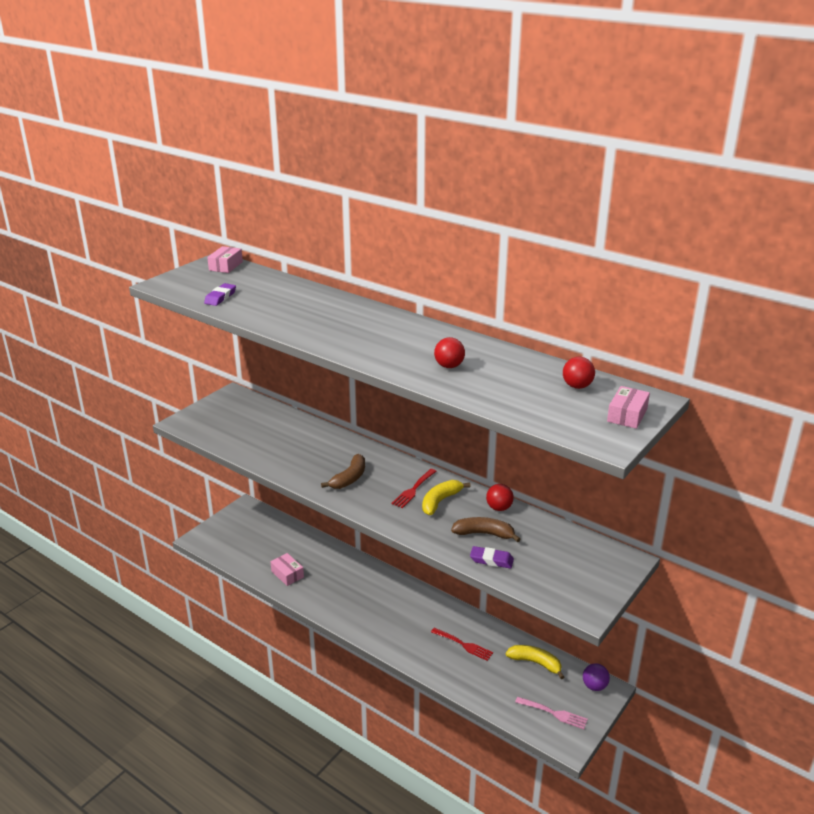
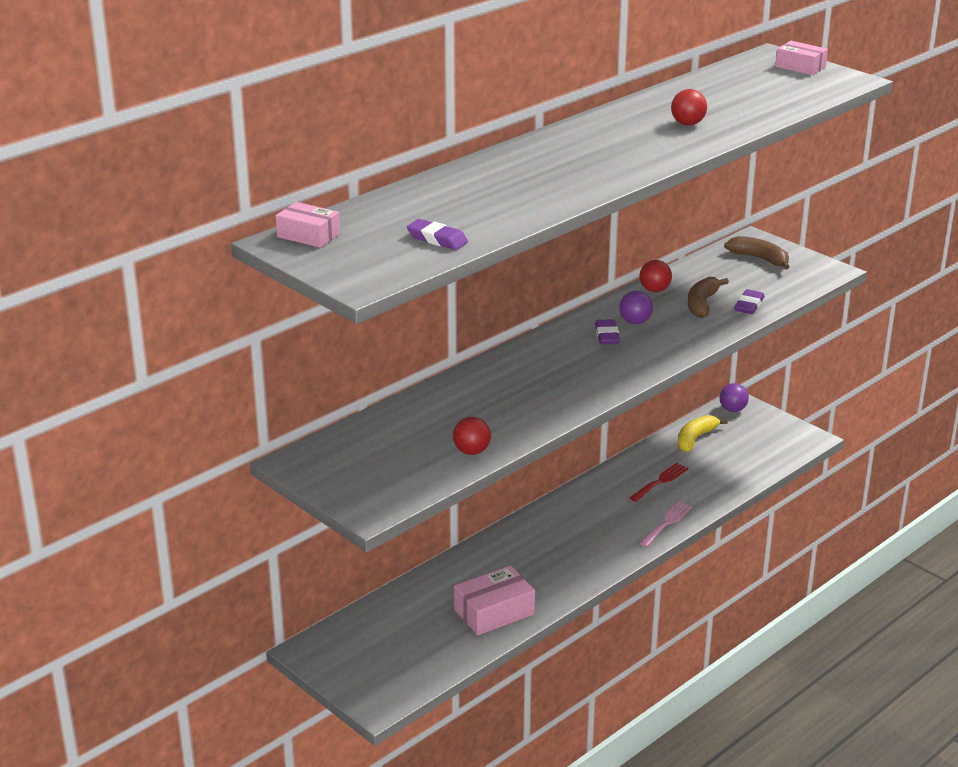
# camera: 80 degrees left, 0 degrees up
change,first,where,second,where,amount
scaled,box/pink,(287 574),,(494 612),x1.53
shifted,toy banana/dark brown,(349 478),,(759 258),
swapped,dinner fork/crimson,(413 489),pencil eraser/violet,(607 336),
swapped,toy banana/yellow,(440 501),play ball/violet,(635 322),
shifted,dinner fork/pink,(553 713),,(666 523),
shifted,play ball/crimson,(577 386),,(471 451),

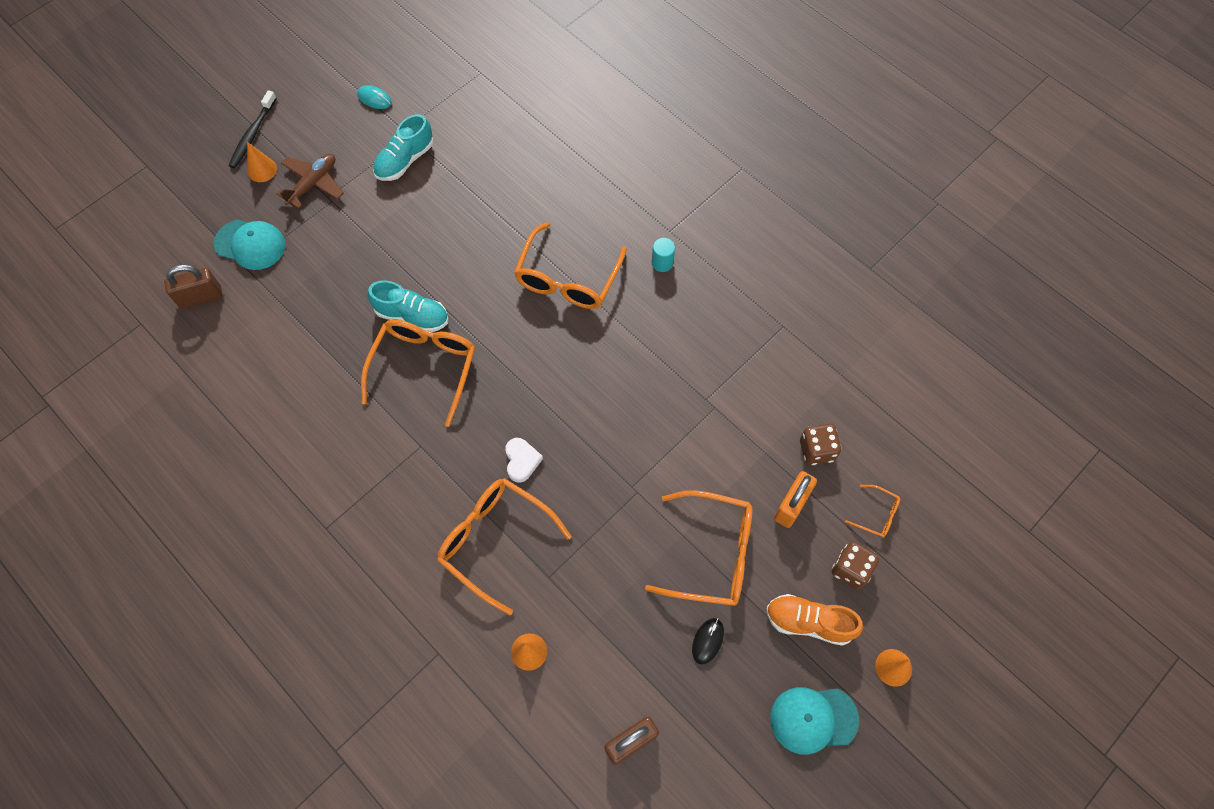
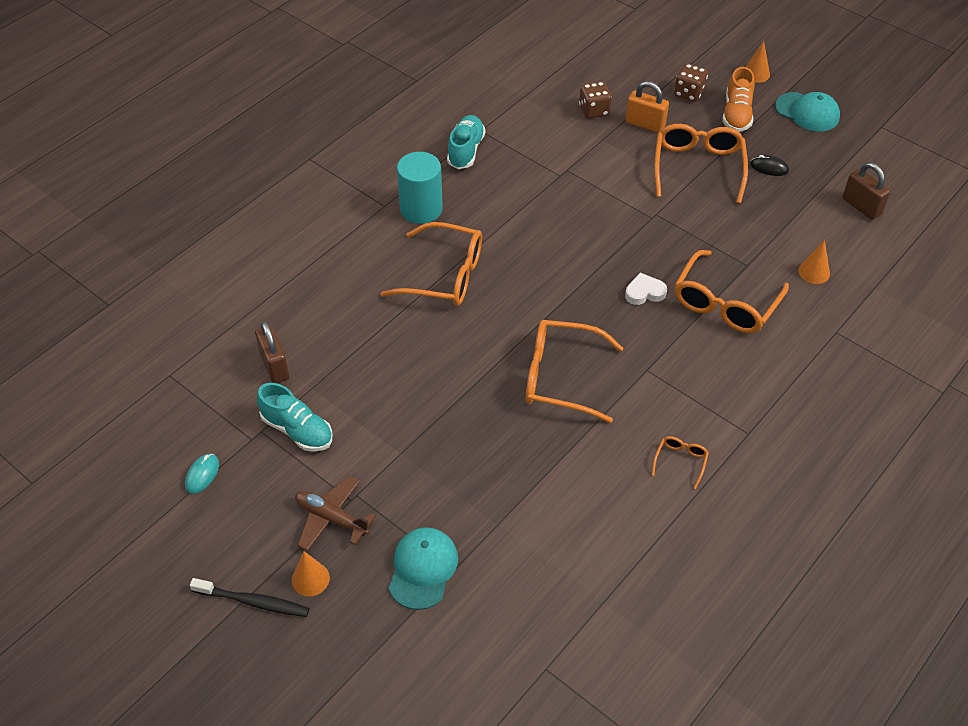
# camera: 95 degrees left, 15 degrees down
change,first,where,second,where,amount
shifted,small lock/dark brown,(200 297),,(275 366),
shifted,lace-up shoe/teal,(412 316),,(466 150),
scaled,cylinder/teal,(662 263),,(421 209),x2.01
rotated,baseball cap/teal,(813 719),,(807 112),45 degrees counterclockwise
shifted,spectacles/bright orange,(877 514),,(680 461),

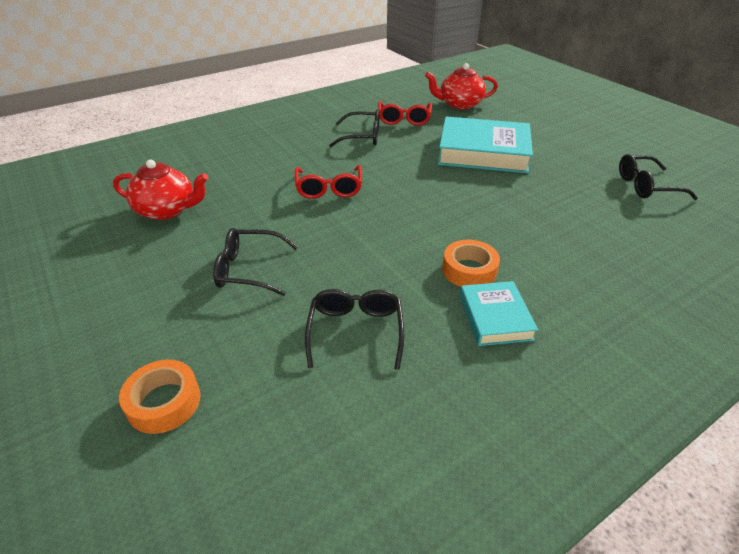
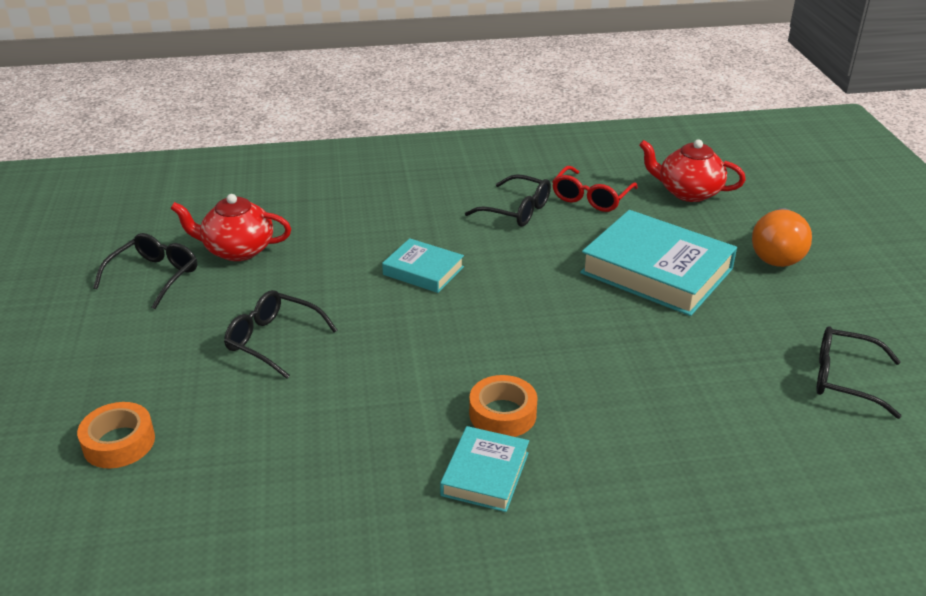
# camera: 25 degrees right, 5 degrees down
change,first,where,second,where,amount
rotated,tea pot/crimson,(167 210),,(237 250),150 degrees clockwise
swapped,spectacles/crimson,(329 189),hardback/teal,(423 271),
shifted,spectacles/ebony,(355 331),,(155 276),
new,,,lightbulb/bright orange,(777 253),

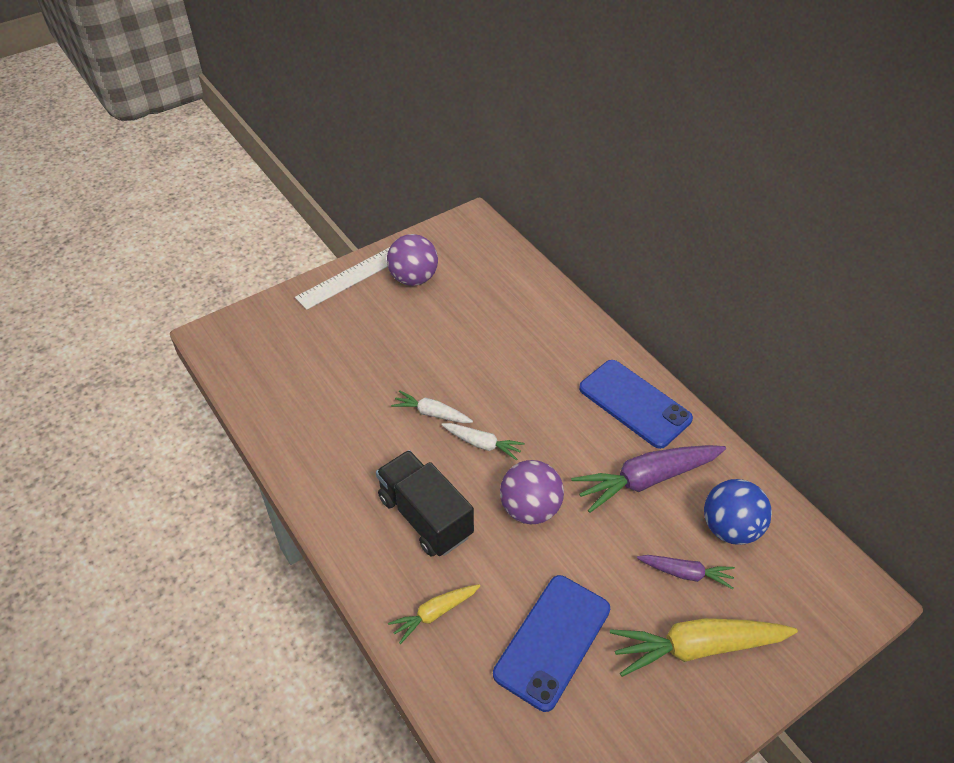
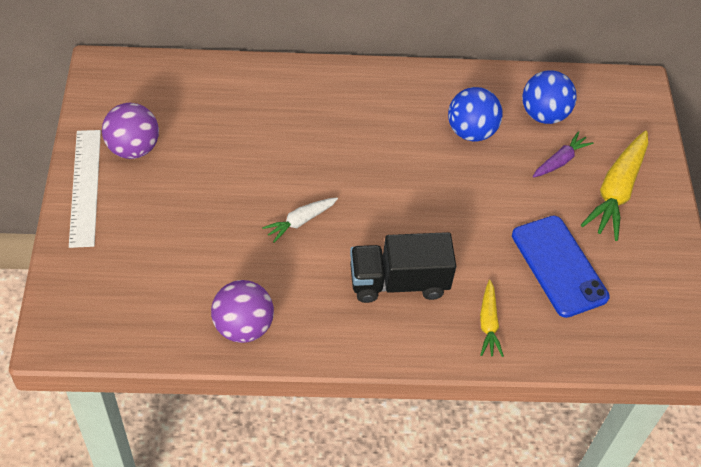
# camera: 60 degrees left, 5 degrees up
change,first,where,second,where,amount
gone,toy carrot/white,(482 444),,,
shifted,play ball/violet,(530 508),,(243 326),
swapped,toy carrot/violet,(646 480),play ball/cobalt,(471 131),
gone,mobile phone/cobalt,(634 404),,,

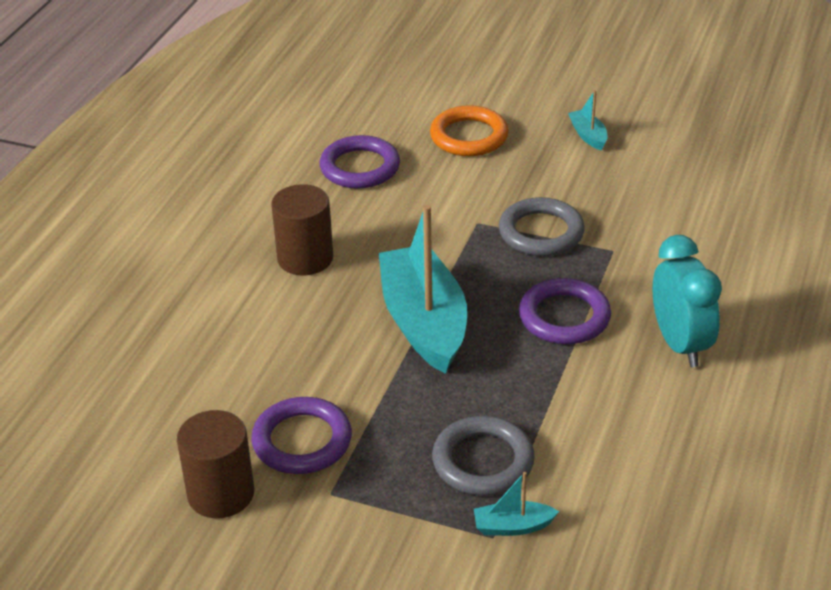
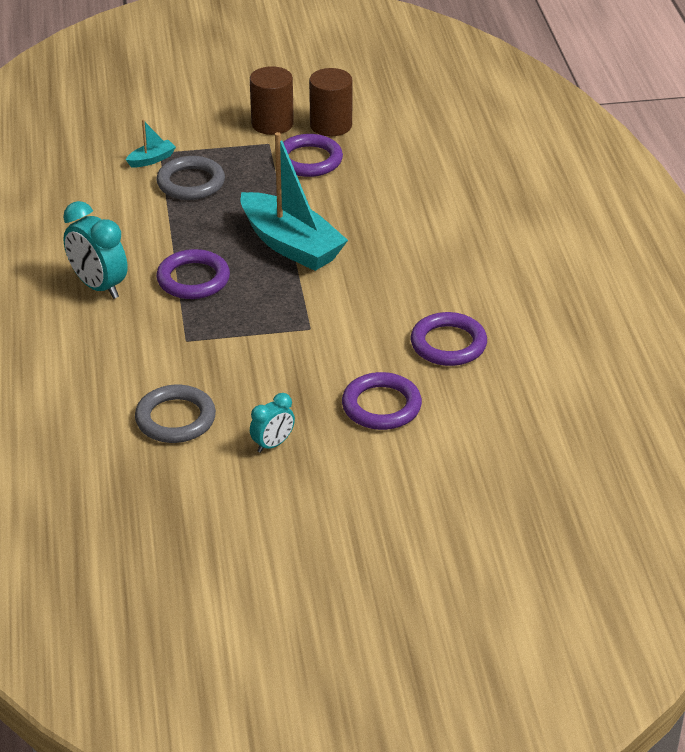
# camera: 150 degrees right, 0 degrees up
change,first,where,second,where,amount
shifted,cylinder/dark brown,(305 258),,(272 123),
repainted,ring/bright orange,(469 136),ring/violet,(381 406),
shifted,ring/gray,(541 232),,(175 419),
swapped,toy boat/teal,(588 135),bedside clock/teal,(273 444),

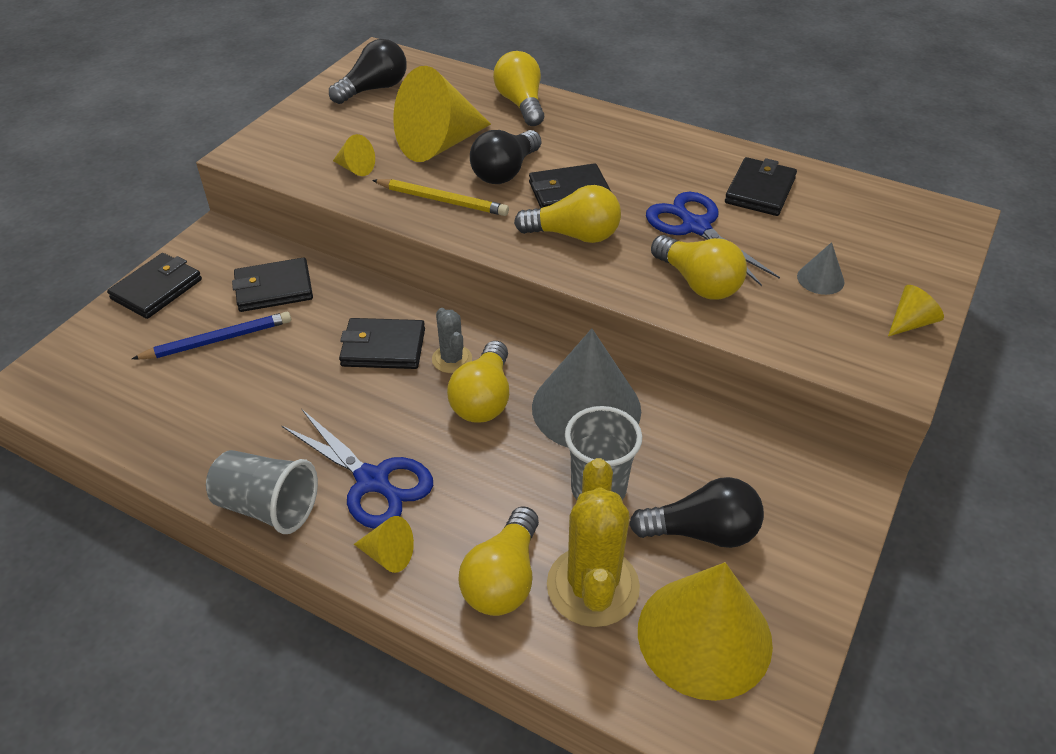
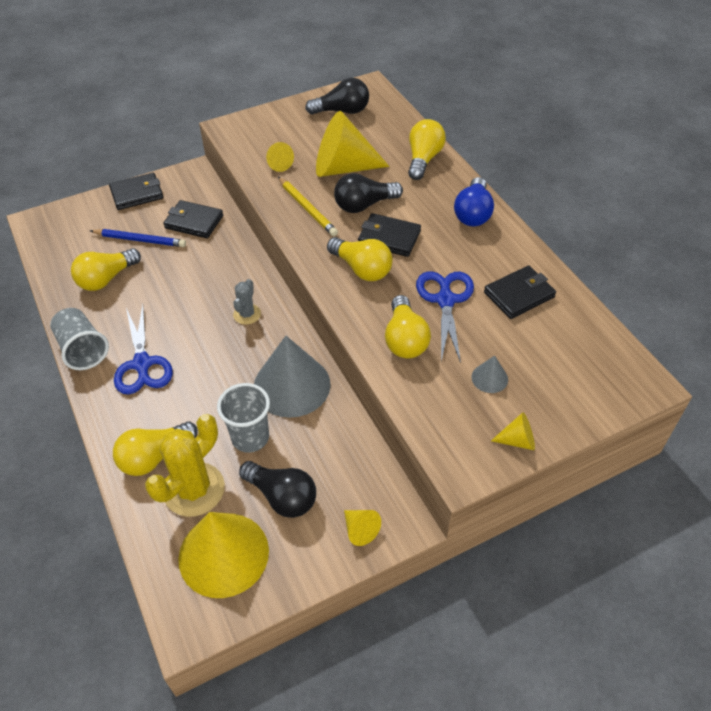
# camera: 35 degrees right, 5 degrees up
change,first,where,second,where,amount
gone,billfold/ebony,(383 347),,,
shifted,cone/yellow,(388 554),,(360 530),
shifted,lightbulb/yellow,(483 398),,(106 279),
new,,,lightbulb/cobalt,(473 213),

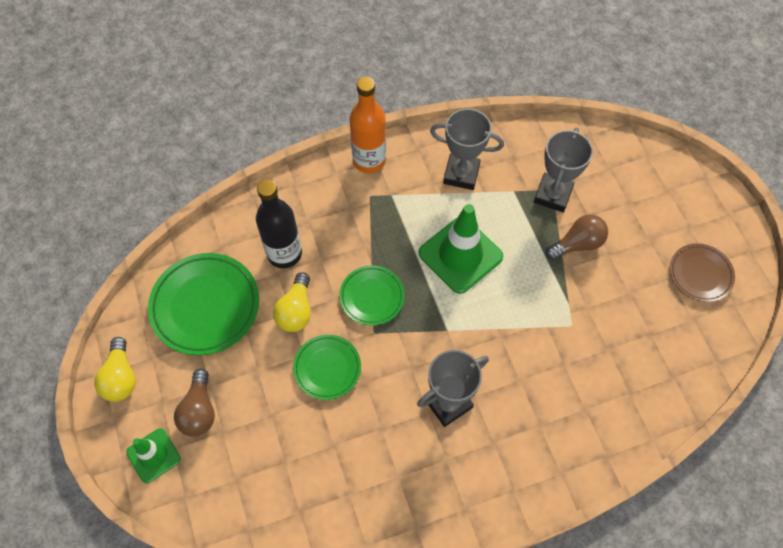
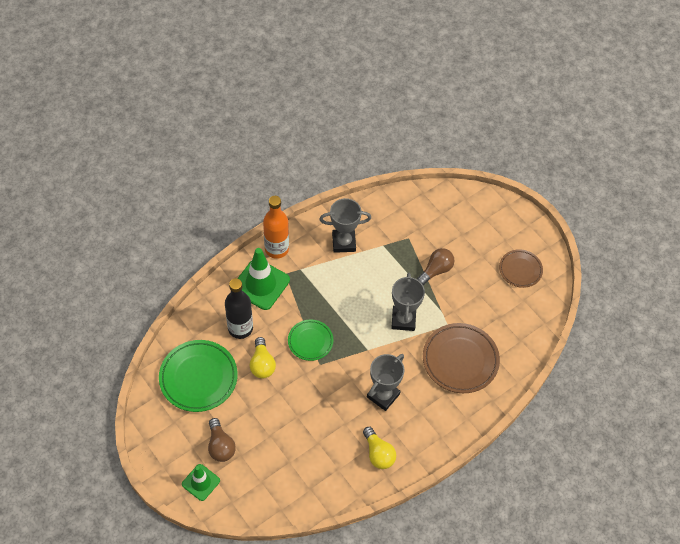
# camera: 20 degrees left, 5 degrees down
change,first,where,second,where,amount
shifted,lightbulb/yellow,(121 377),,(378 453),
gone,plate/green,(327 368),,,
shifted,safety cone/green,(460 255),,(260 284),
shifted,trophy/gray,(552 195),,(403 320),
new,,,plate/dark brown,(460 360),

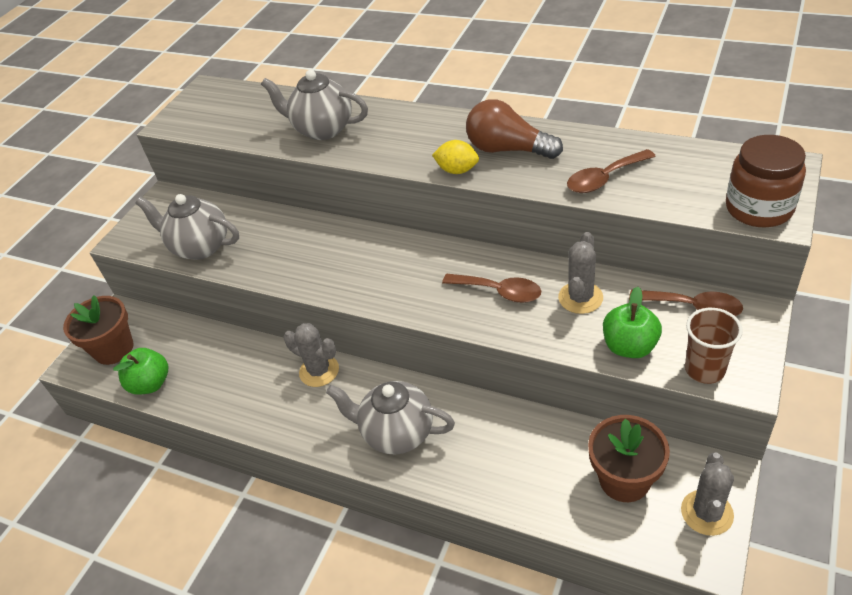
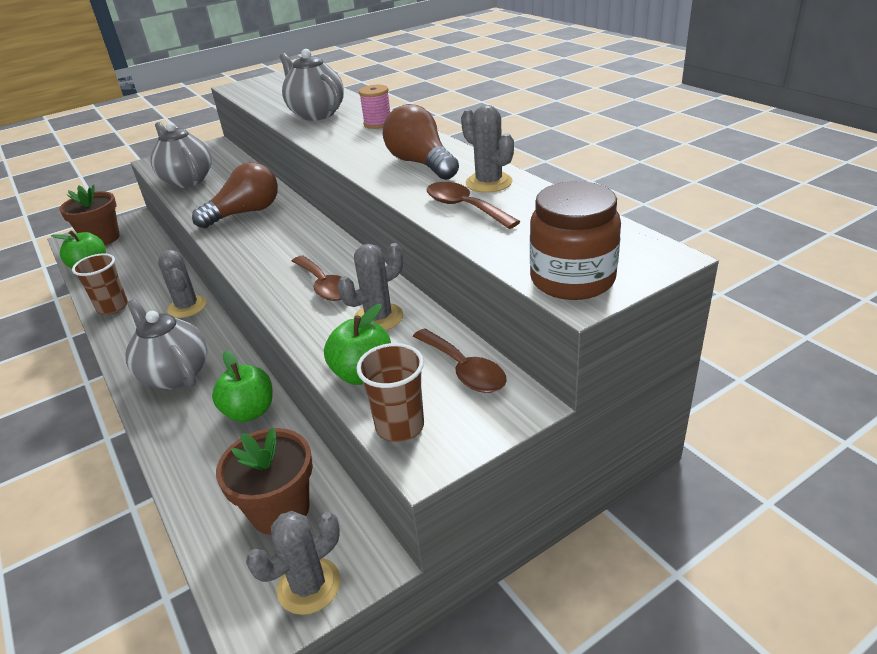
# camera: 30 degrees right, 10 degrees down
change,first,where,second,where,amount
gone,citrus fruit/yellow,(457 170),,,
rotated,spoon/dark brown,(604 178),,(464 207),45 degrees clockwise
new,,,tumbler/dark brown,(112 307),
new,,,lightbulb/dark brown,(245 213),
new,,,toy apple/green,(250 411),
new,,,reel of thread/pink,(378 124),
new,,,prickly plant/gray,(489 183),

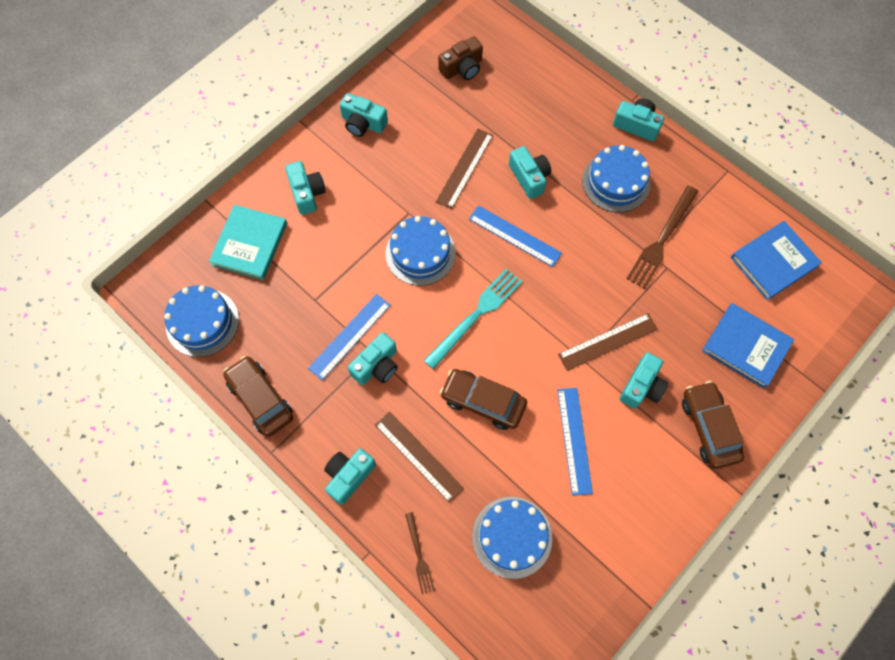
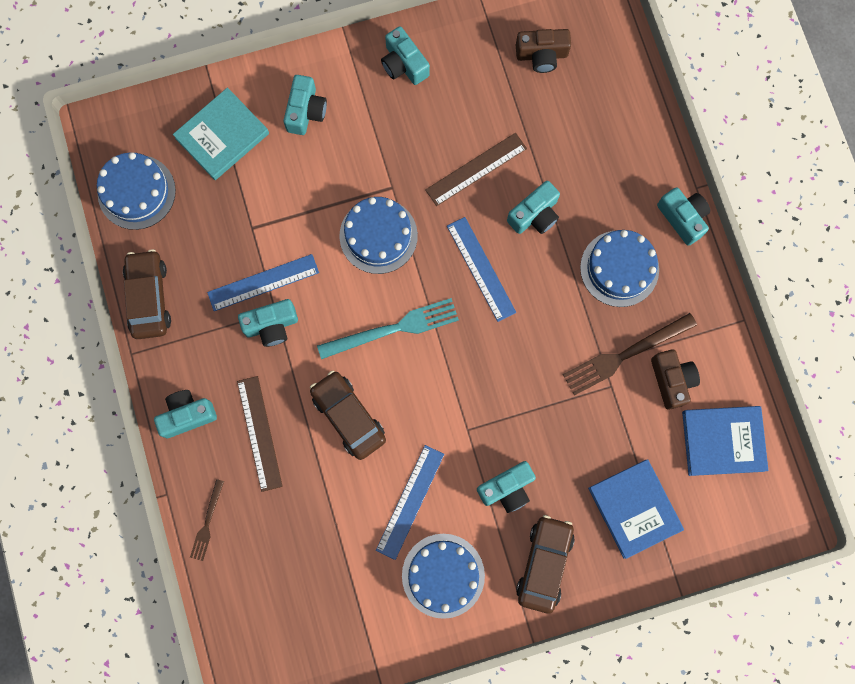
# camera: 30 degrees right, 10 degrees up
change,first,where,second,where,amount
shifted,layer cake/cobalt,(512 537),,(443 575),
rotated,camera/teal,(529 177),,(534 215),45 degrees clockwise
gone,ruler/dark brown,(607 342),,,
new,,,camera/dark brown,(671 380),

